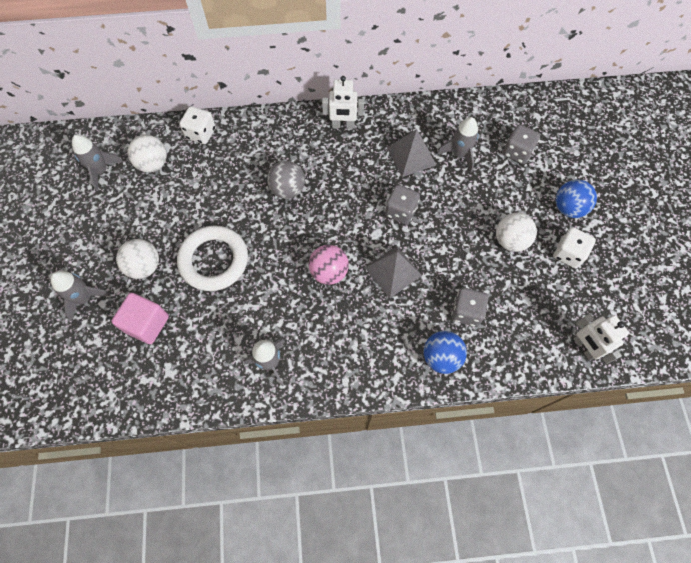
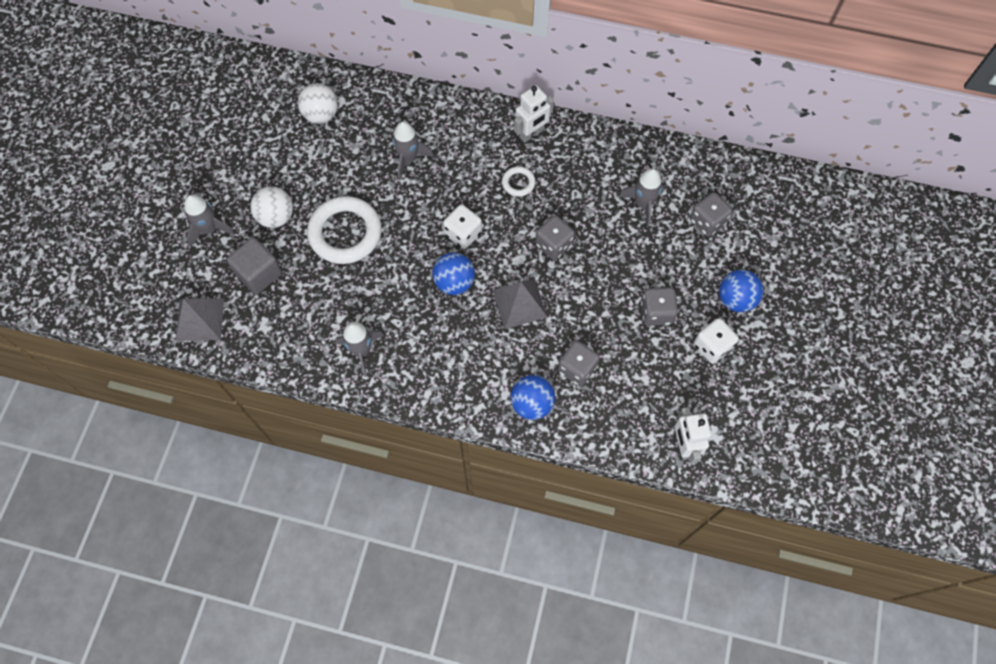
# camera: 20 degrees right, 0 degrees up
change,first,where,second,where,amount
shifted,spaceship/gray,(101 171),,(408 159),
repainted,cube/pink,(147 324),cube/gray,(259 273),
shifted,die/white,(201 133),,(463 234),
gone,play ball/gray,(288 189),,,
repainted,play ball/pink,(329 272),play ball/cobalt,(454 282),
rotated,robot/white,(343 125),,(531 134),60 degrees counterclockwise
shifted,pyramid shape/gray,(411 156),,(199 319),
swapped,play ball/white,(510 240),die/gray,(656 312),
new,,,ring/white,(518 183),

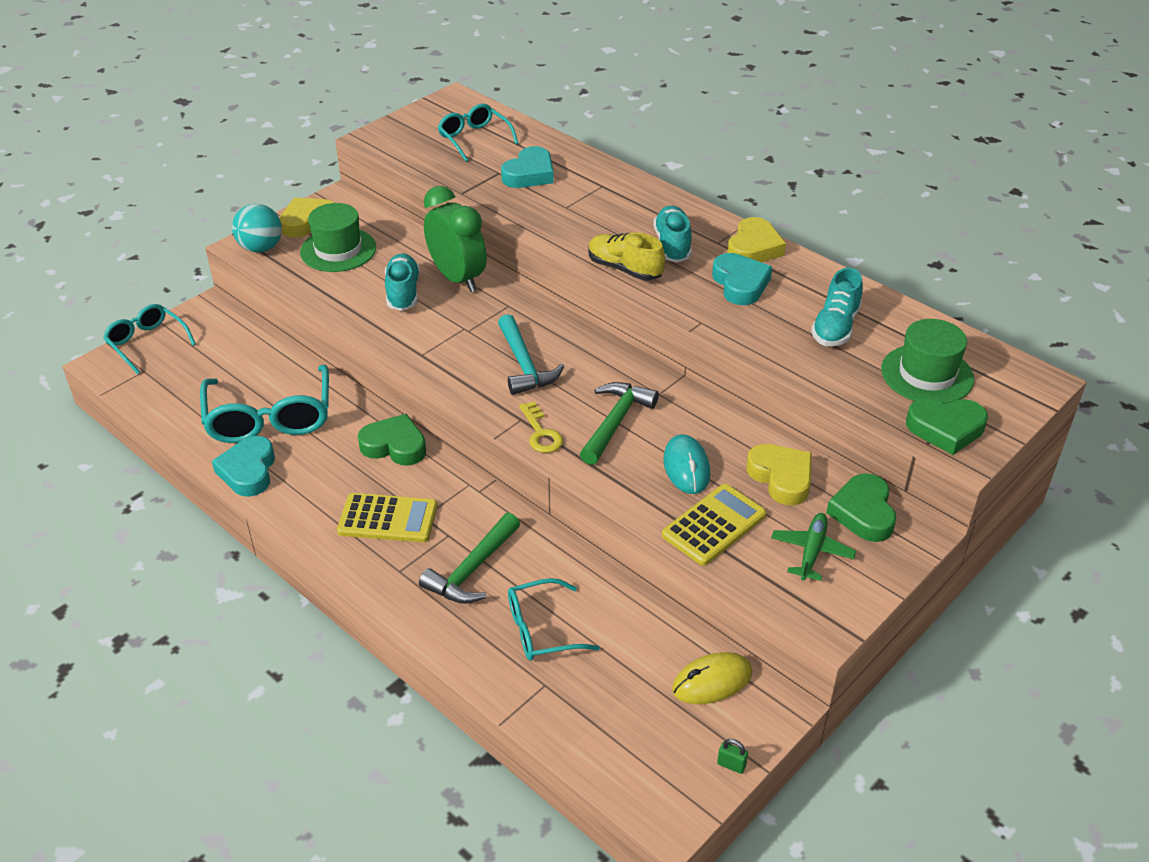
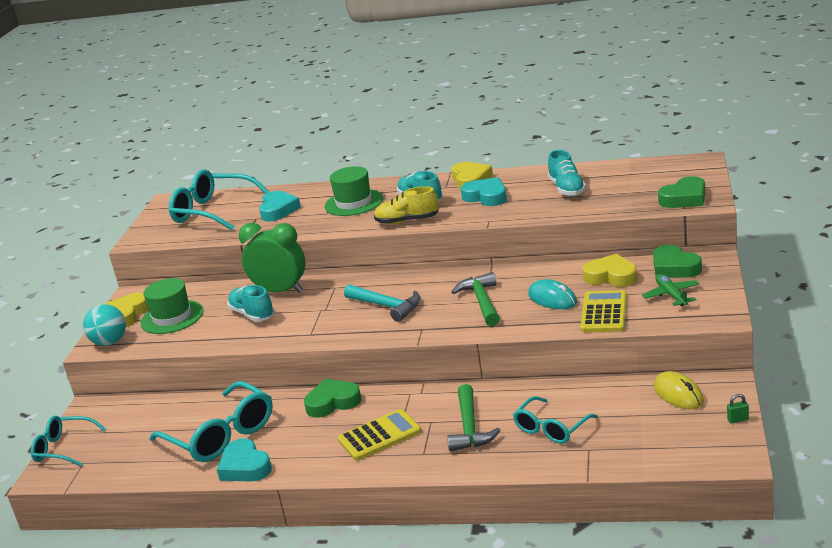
# camera: 30 degrees left, 15 degrees down
change,first,where,second,where,amount
scaled,spectacles/teal,(474 138),,(213 211),x1.63
gone,key/yellow,(541 433),,,
rotated,PC mouse/yellow,(712 681),,(678 394),60 degrees counterclockwise
shifted,hat/green,(927 374),,(354 203),

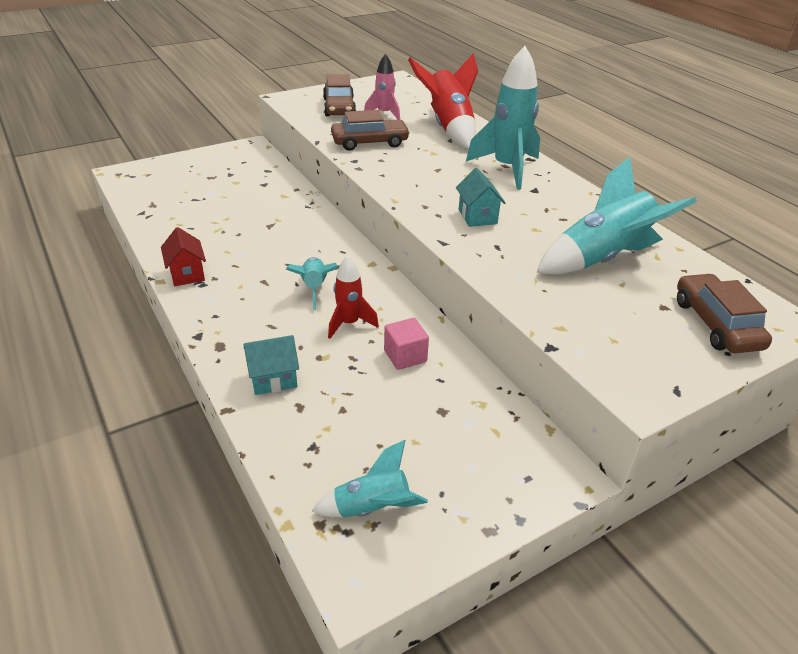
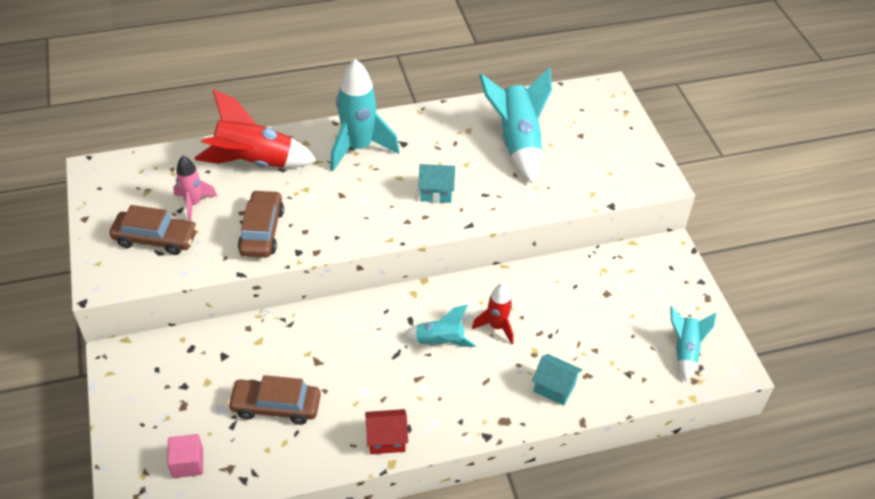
# camera: 75 degrees left, 10 degrees up
change,first,where,second,where,amount
rotated,toy house/teal,(273 379),,(554 388),60 degrees counterclockwise
shifted,cube/pink,(405 356),,(188 463),
shifted,automobile/dark brown,(716 324),,(276 406),

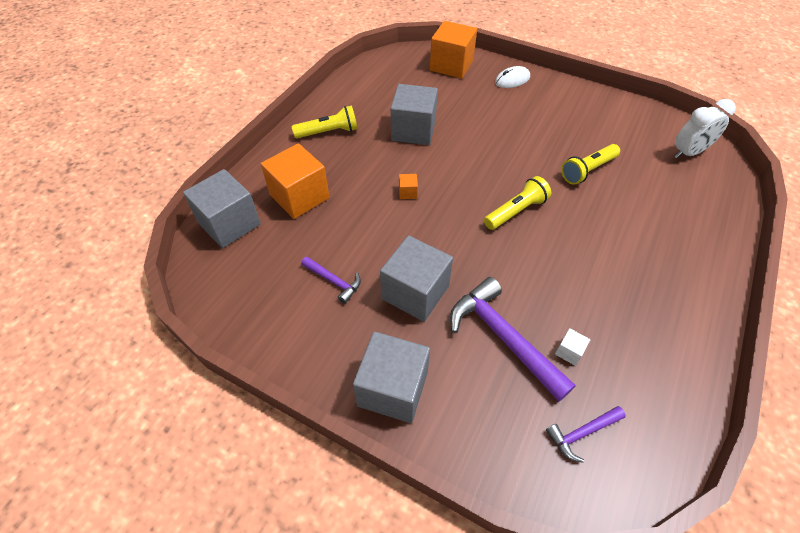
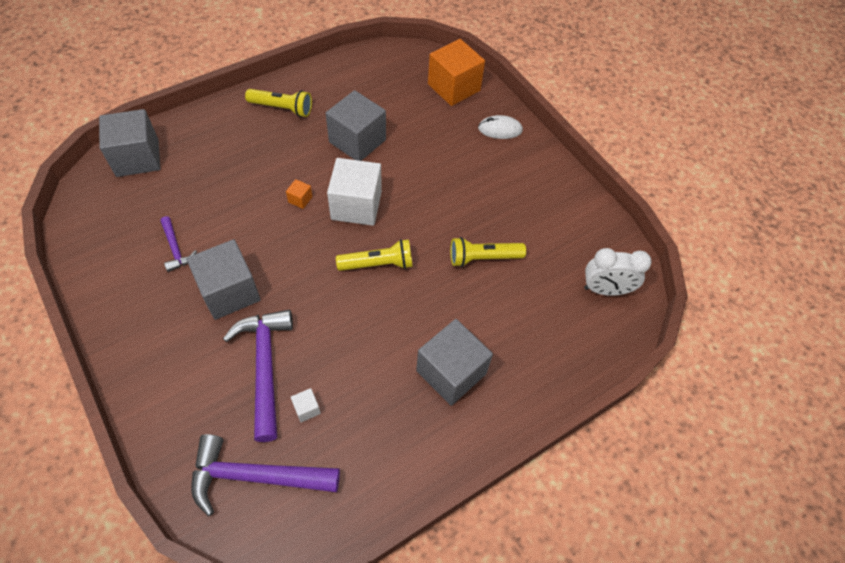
# camera: 25 degrees right, 5 degrees up
change,first,where,second,where,amount
gone,cube/bright orange,(299 196),,,
shifted,cube/gray,(393 388),,(451 372),
scaled,claw hammer/violet,(582 433),,(255 476),x1.94
new,,,cube/white,(356 205),

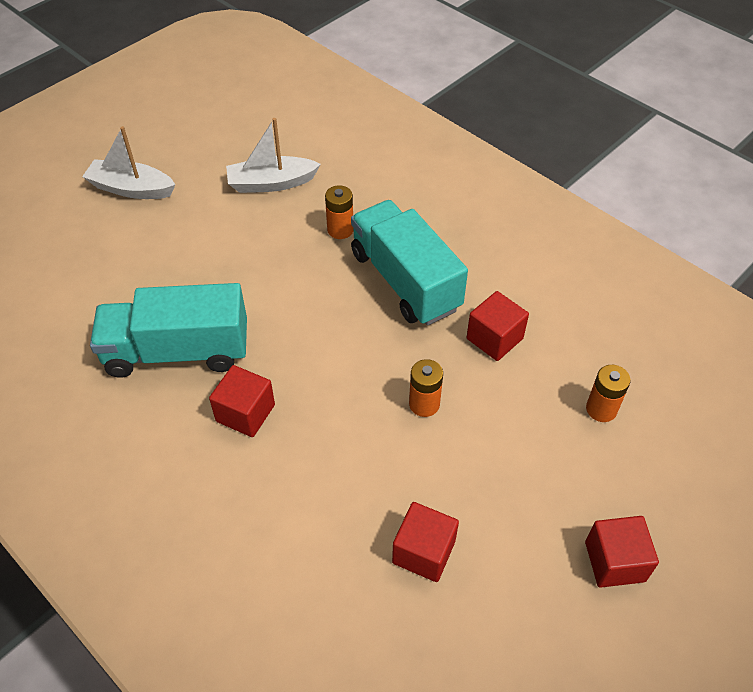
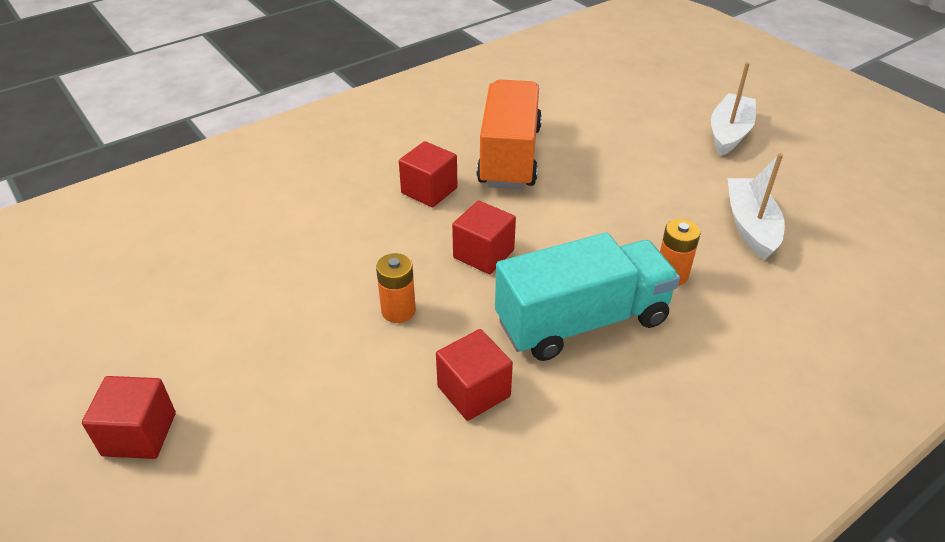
# camera: 100 degrees right, 10 degrees down
change,first,where,second,where,amount
repainted,lorry/teal,(177 351),lorry/bright orange,(510 156),
shifted,cube/crimson,(423 552),,(483 254),
gone,battery/bright orange,(601 409),,,

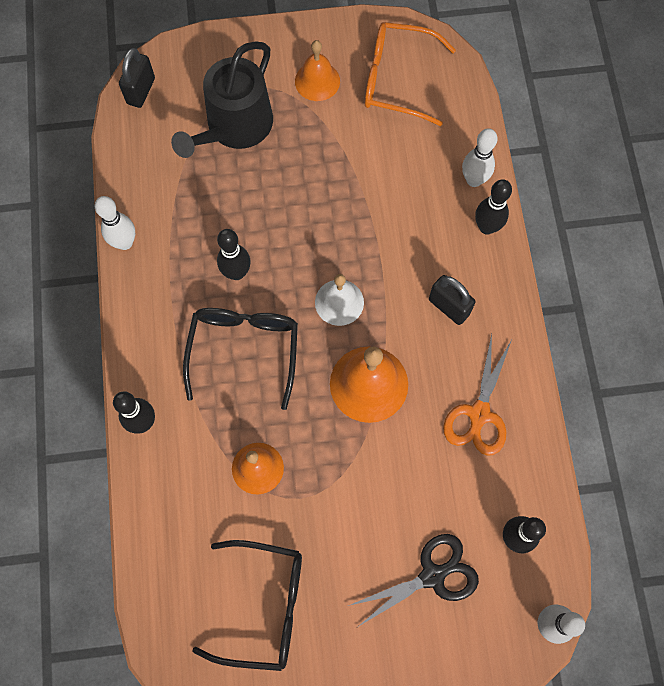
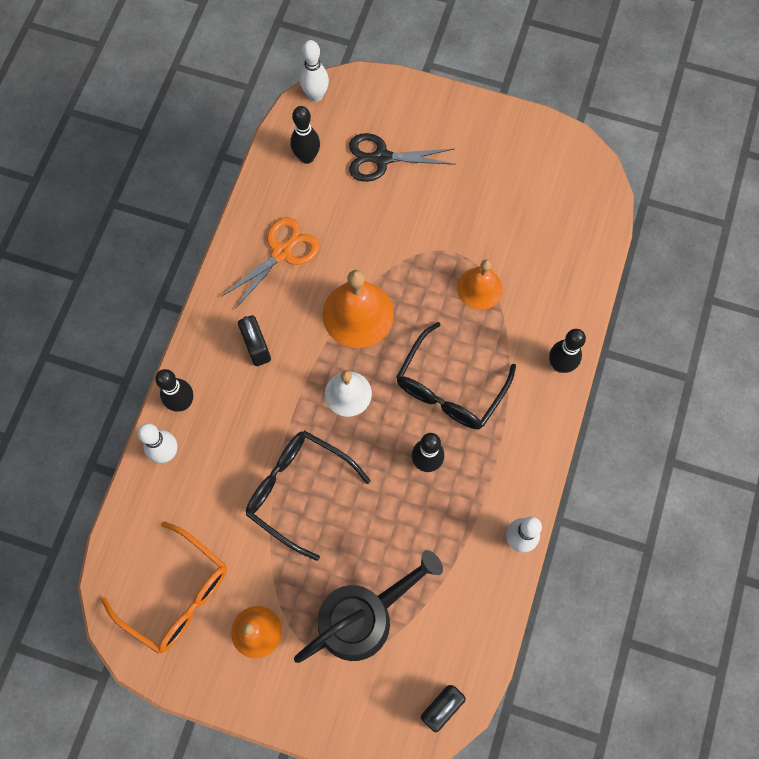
# camera: 155 degrees left, 0 degrees up
change,first,where,second,where,amount
shifted,spectacles/ebony,(263 606),,(299 490),

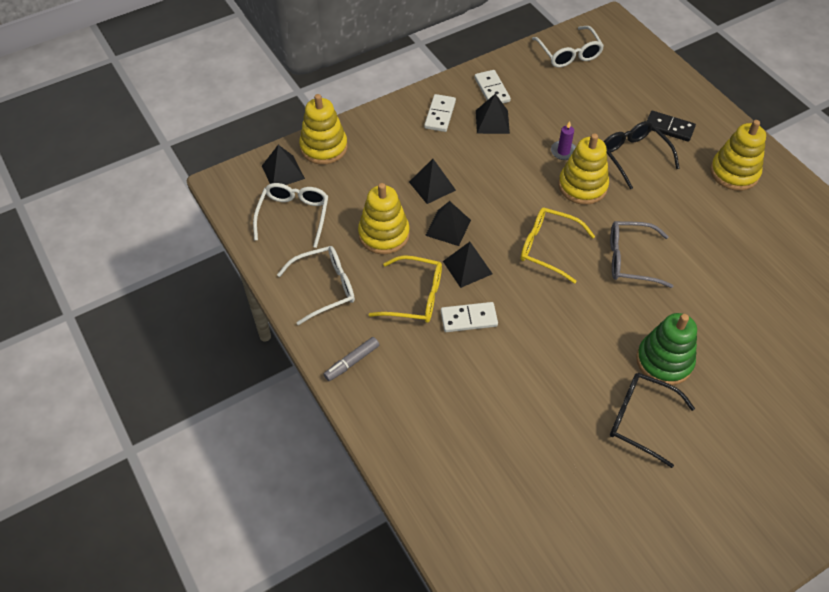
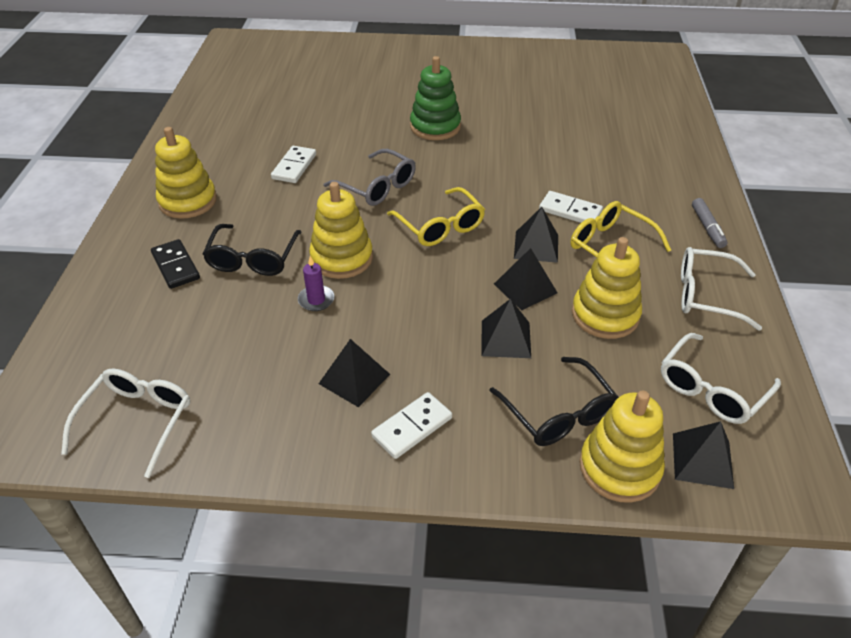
# camera: 145 degrees left, 10 degrees down
change,first,where,second,where,amount
rotated,marker pen/gray,(352 362),,(707 227),90 degrees clockwise
shifted,domino tile/white,(492 90),,(294 166),
shifted,spectacles/ebony,(640 420),,(558 413),

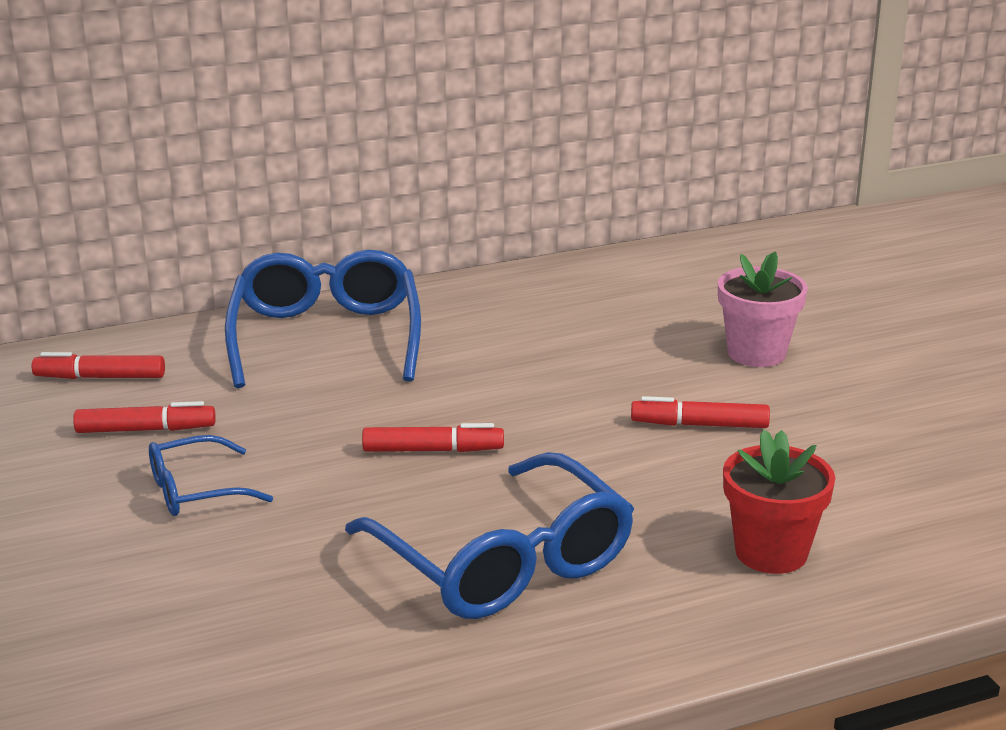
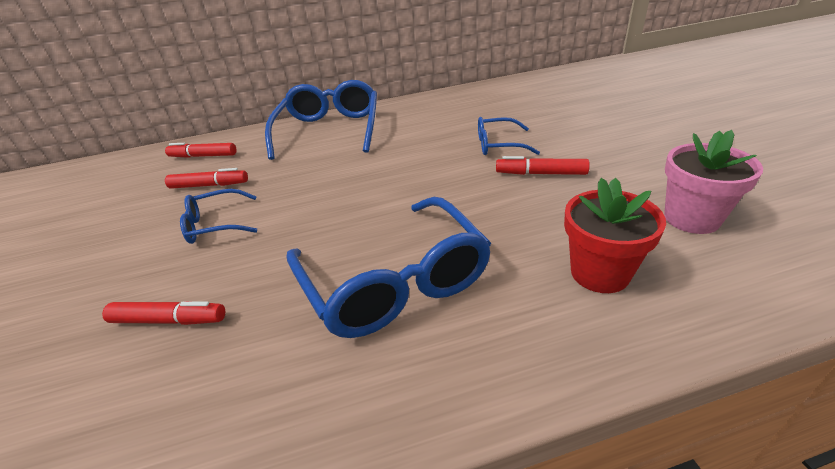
# camera: 10 degrees right, 10 degrees up
change,first,where,second,where,amount
shifted,marker pen/crimson,(433 450),,(169 320),
shifted,flower pot/pink,(756 353),,(691 218),
new,,,spectacles/cobalt,(498 145),

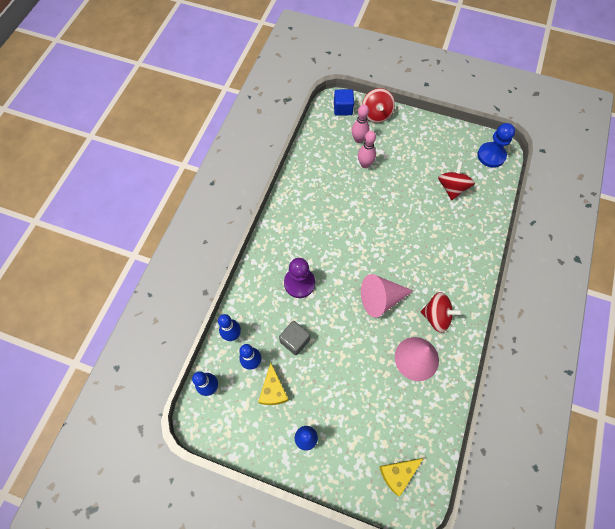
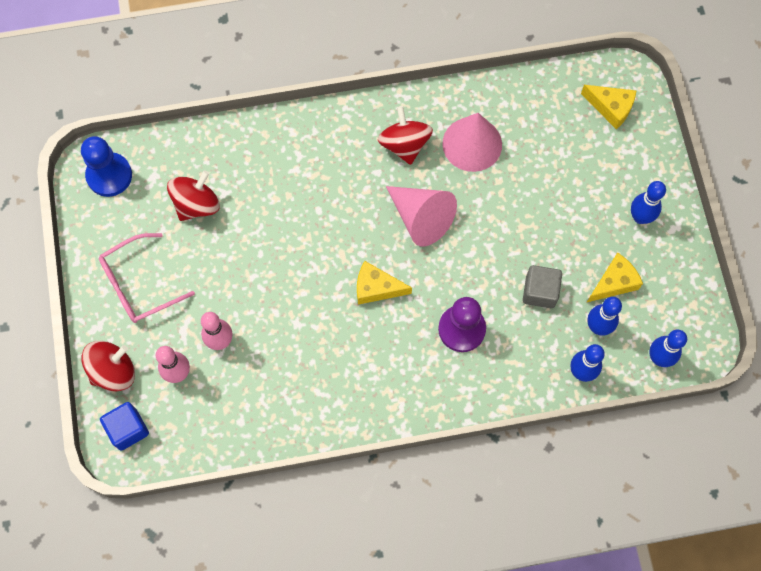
# camera: 120 degrees left, 5 degrees up
change,first,where,second,where,amount
rotated,toy top/crimson,(452 188),,(196 204),150 degrees clockwise
new,,,spectacles/pink,(138 285),
new,,,cheese wedge/yellow,(376 288),

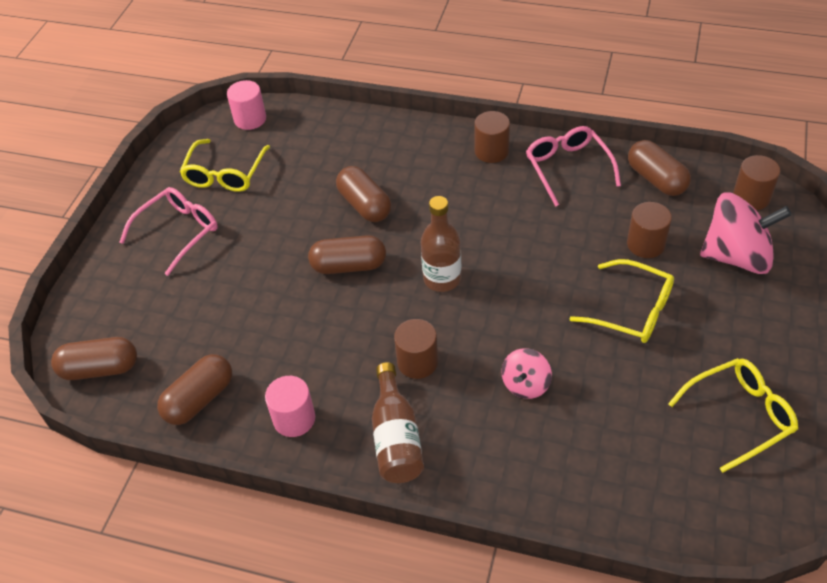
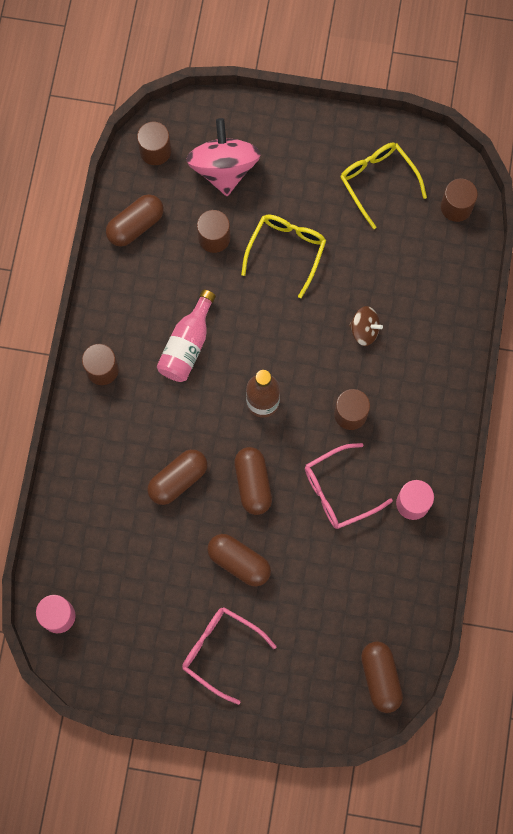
# camera: 100 degrees left, 25 degrees up
change,first,where,second,where,amount
shifted,capsule/dark brown,(199 399),,(239 562),
gone,spectacles/yellow,(225 173),,,
gone,drink bottle/dark brown,(396 438),,,
repainted,toy top/pink,(525 384),toy top/dark brown,(364 330),
shifted,spectacles/pink,(568 168),,(339 490),
new,,,drink bottle/pink,(187 345),
new,,,cylinder/dark brown,(456 207),

